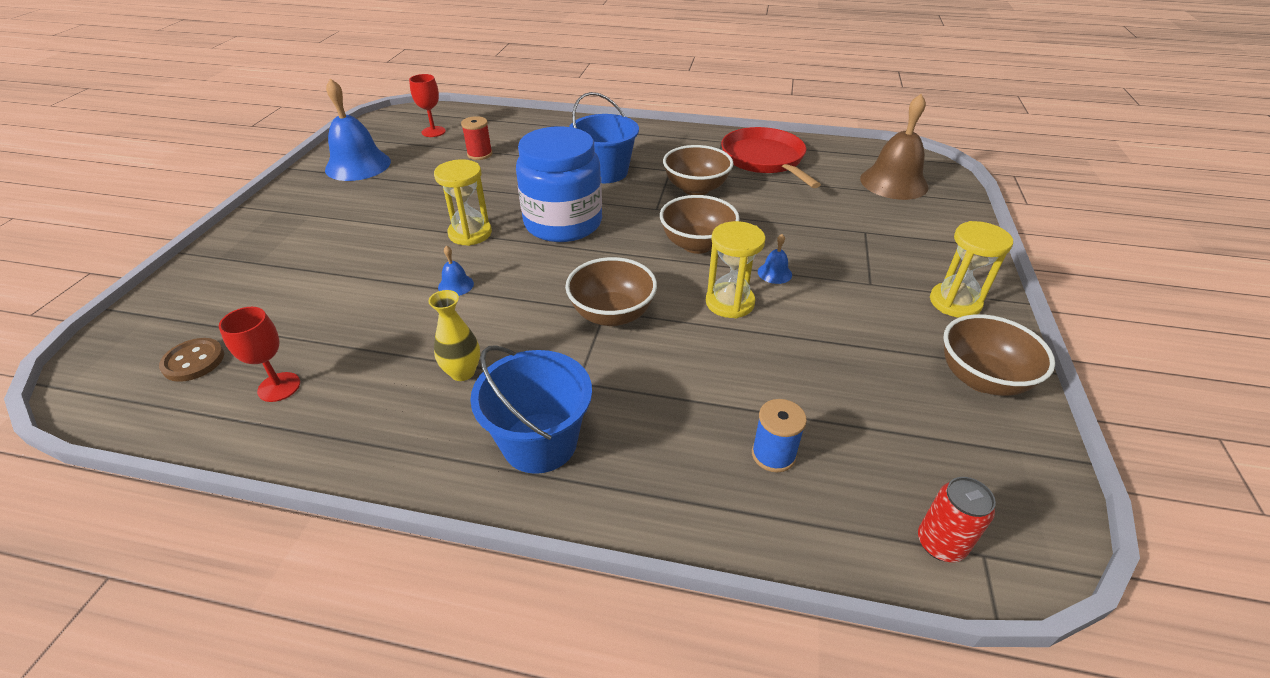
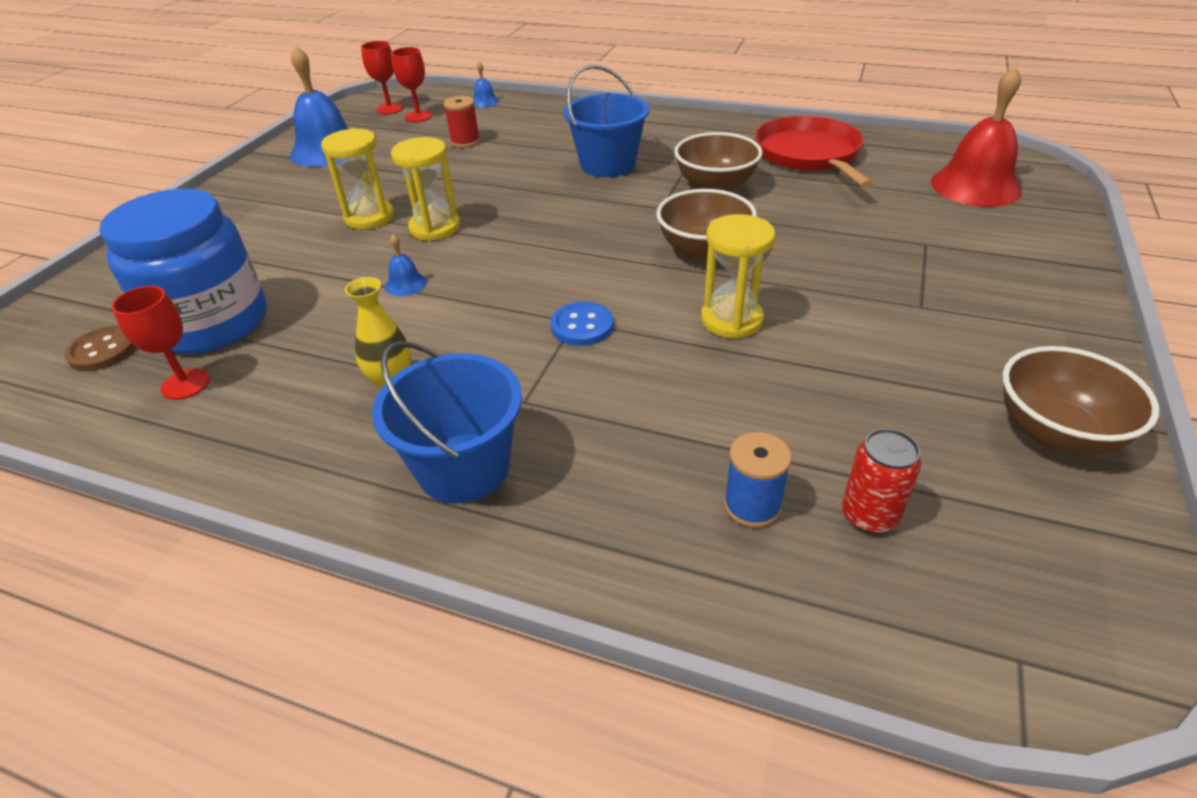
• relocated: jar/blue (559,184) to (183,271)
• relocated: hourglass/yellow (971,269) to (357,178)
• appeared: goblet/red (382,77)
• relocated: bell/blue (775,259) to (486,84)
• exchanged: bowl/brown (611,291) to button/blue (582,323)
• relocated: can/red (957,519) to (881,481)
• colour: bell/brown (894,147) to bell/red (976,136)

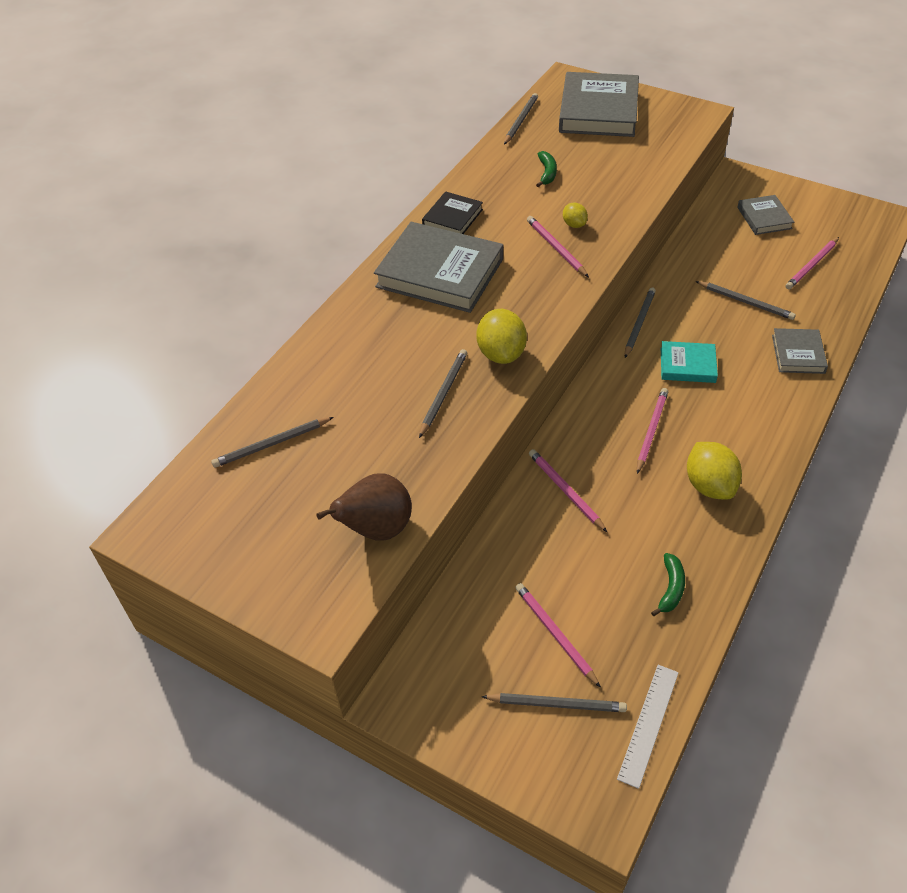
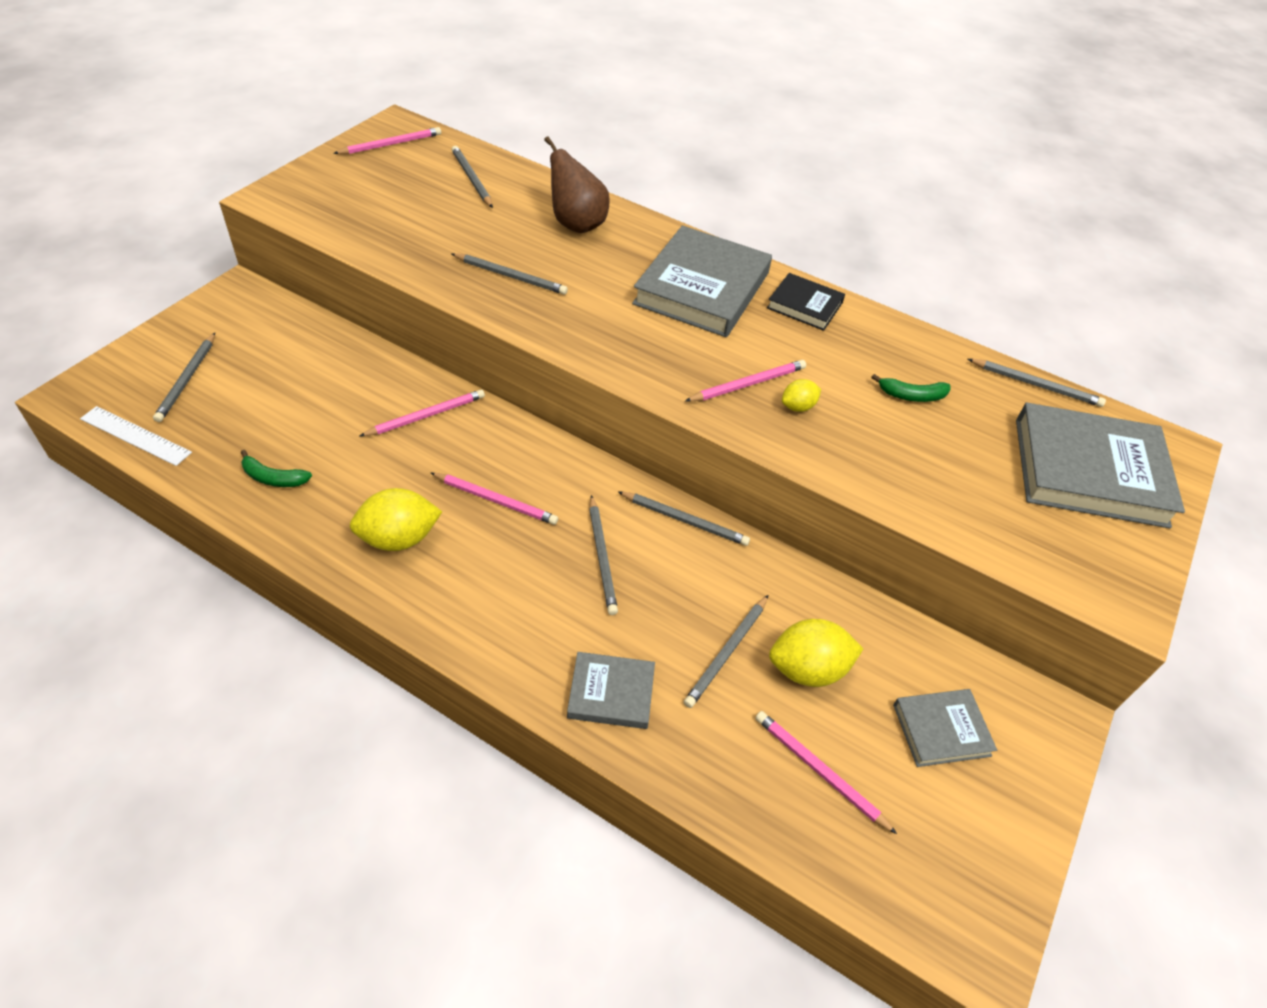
• relocated: pencil/pink (558,635) to (387,140)
• relocated: pear/brown (364,507) to (577,184)
• exchanged: book/turquoise (689,362) to pencil/grey (603,555)
• relocated: lemon/yellow (501,336) to (816,653)

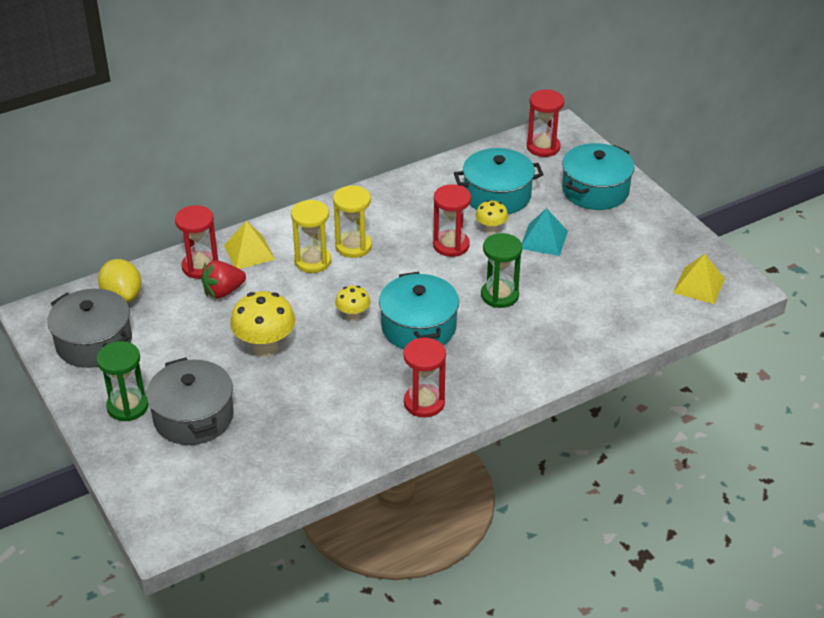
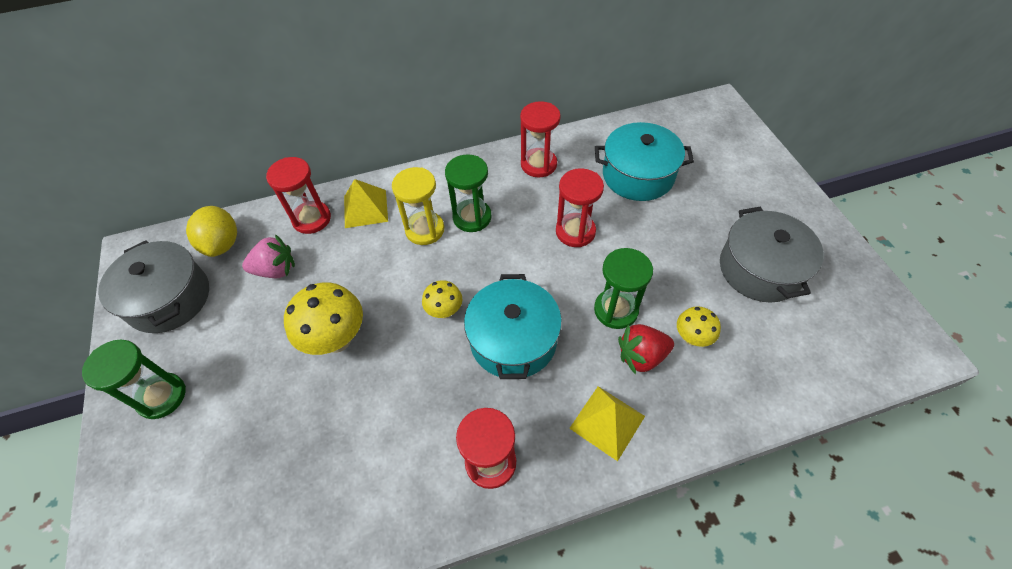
• appeared: strawberry/pink (268,256)
• colour: hourglass/yellow (352,222) to hourglass/green (468,193)
• relocated: hourglass/red (545,123) to (540,139)
• relocated: pyramid/yellow (699,279) to (607,423)
• relocated: strawberry/red (223,279) to (646,349)
• relocated: mushroom/yellow (491,217) to (699,326)
• relocated: pot/grey (190,401) to (772,254)
• missing: pyramid/turquoise (545,232)
• missing: pot/turquoise (598,176)

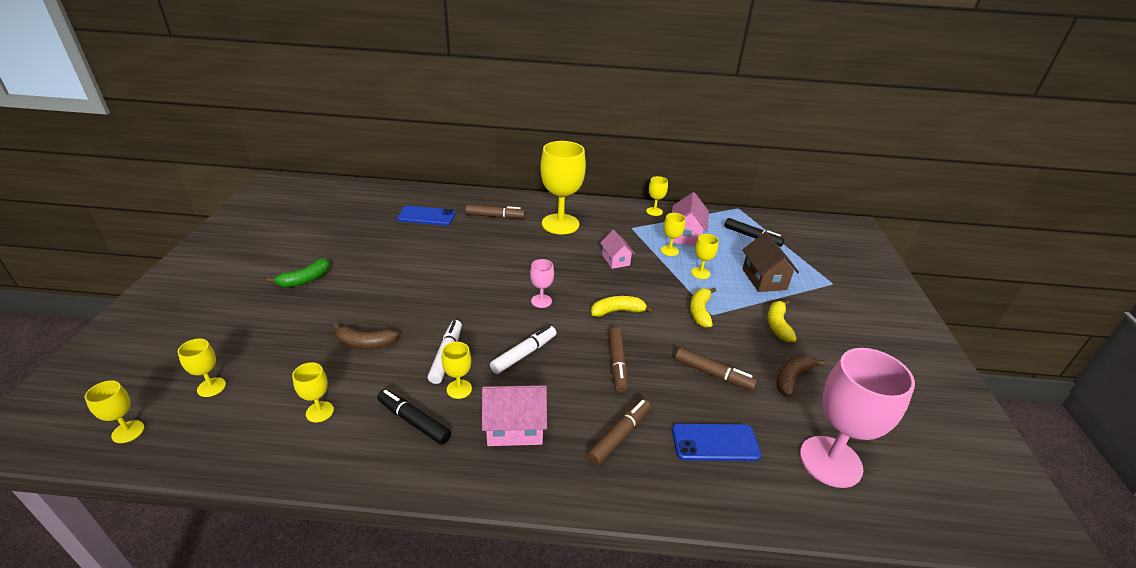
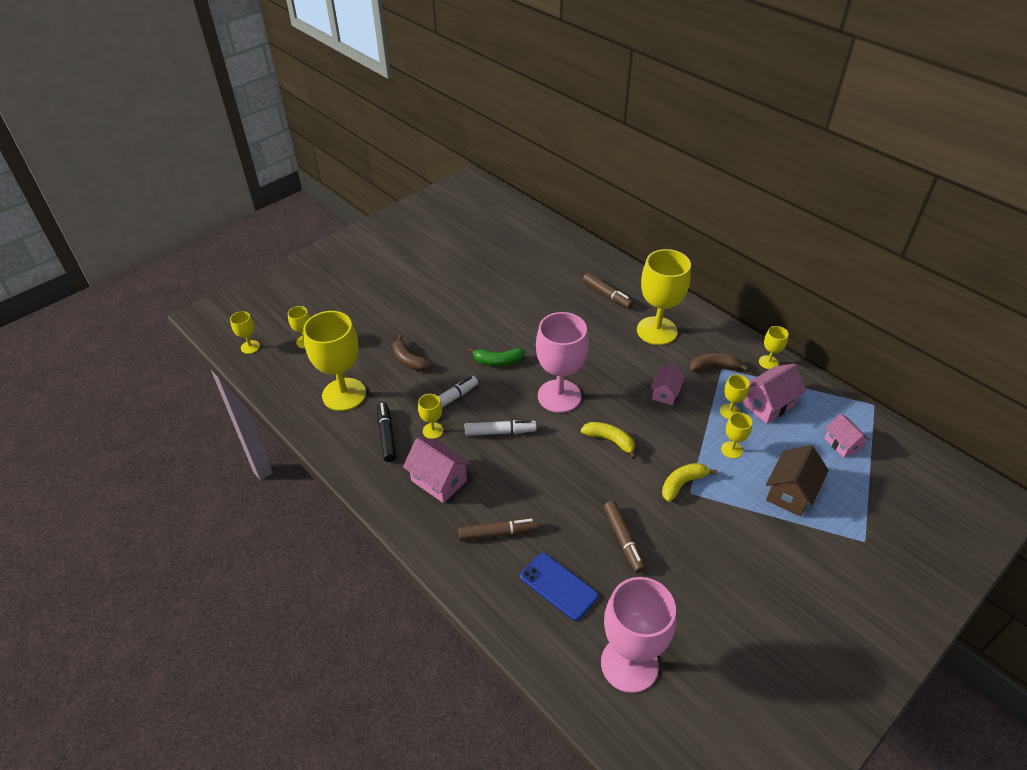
• size: goblet/yellow (313,392) = (334,361) x2.19
• relocated: banana/green (298,272) to (496,356)
• size: goblet/pink (542,283) = (562,362) x2.19
• relocated: banana/brown (800,376) to (719,362)
• exchanged: marker/black (754,232) to house/pink (847,435)
• missing: phone/blue (426,216)
• missing: marker/brown (618,359)
• missing: banana/yellow (782,321)

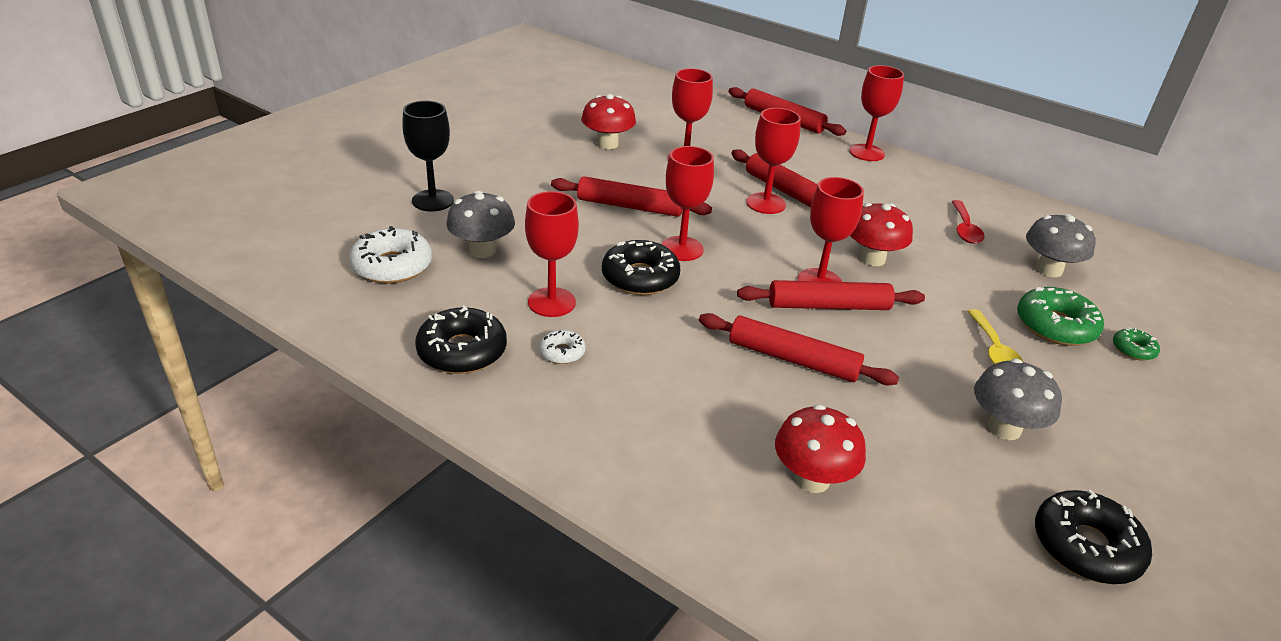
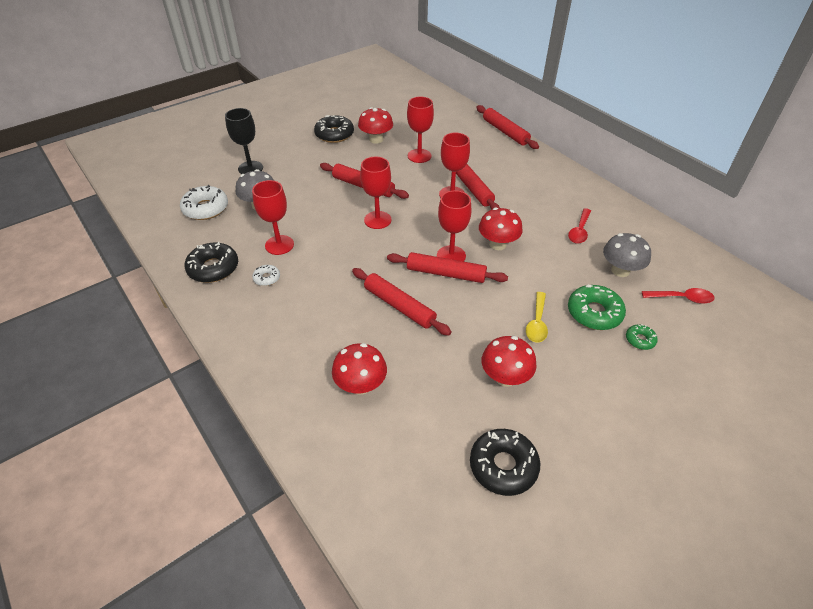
• relocated: donut/black (641,267) to (334,129)
• colour: mushroom/grey (1018,399) to mushroom/red (509,361)
• appeared: spoon/red (678,296)
• missing: goblet/red (876,113)

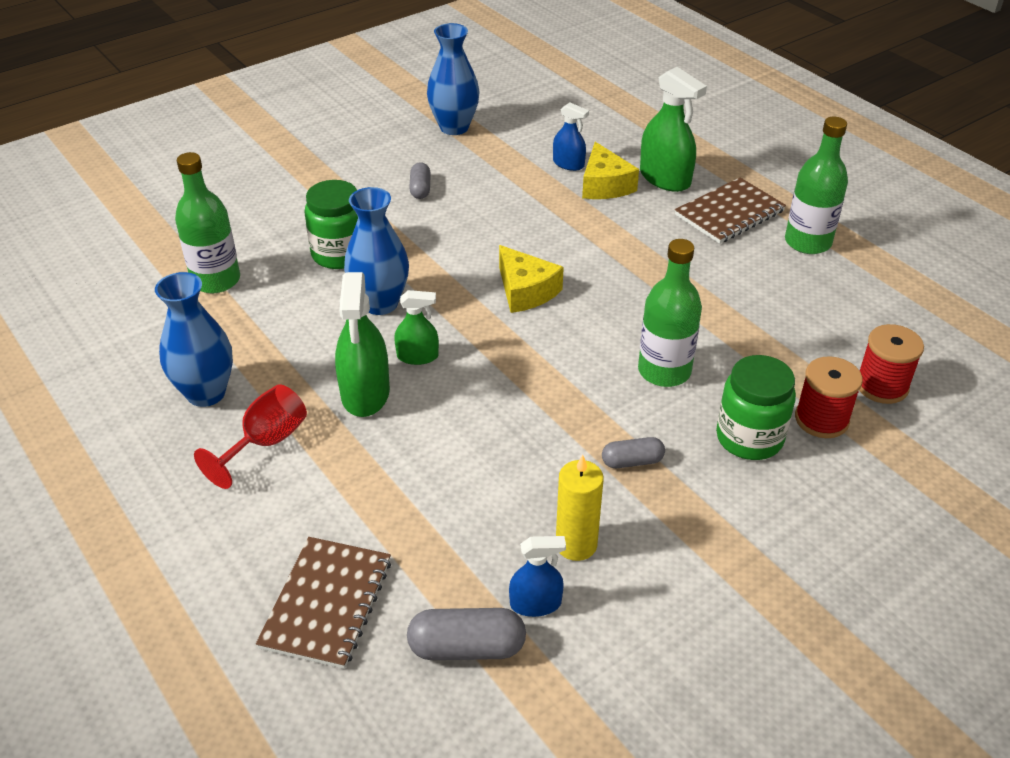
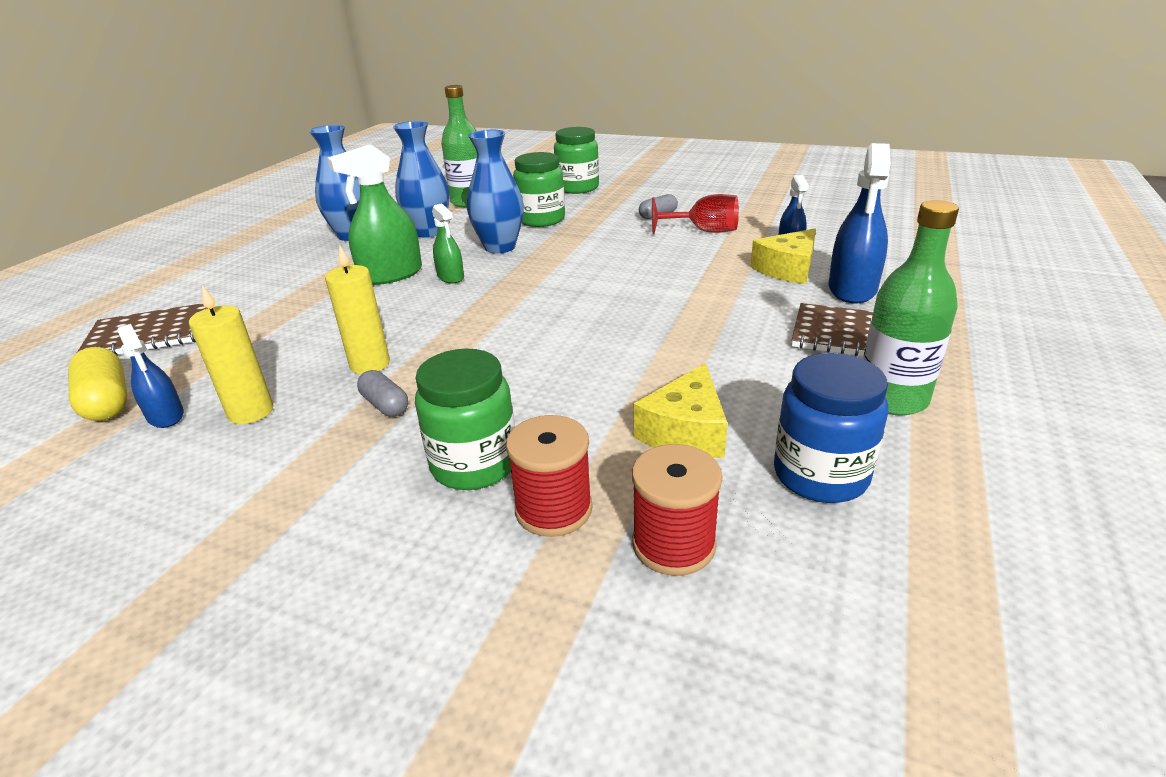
• colour: capsule/grey (466,634) to capsule/yellow (97,384)
• appeared: candle/yellow (357,309)
• relocated: vase/blue (453,79) to (421,179)
• appeared: jar/green (576,160)
• relocated: cheese/yellow (531,279) to (680,410)
• relocated: goblet/red (250,436) to (695,214)
• appeared: jar/blue (831,428)
• colour: spray bottle/green (673,129) to spray bottle/blue (859,223)
• missing: bottle/green (670,313)

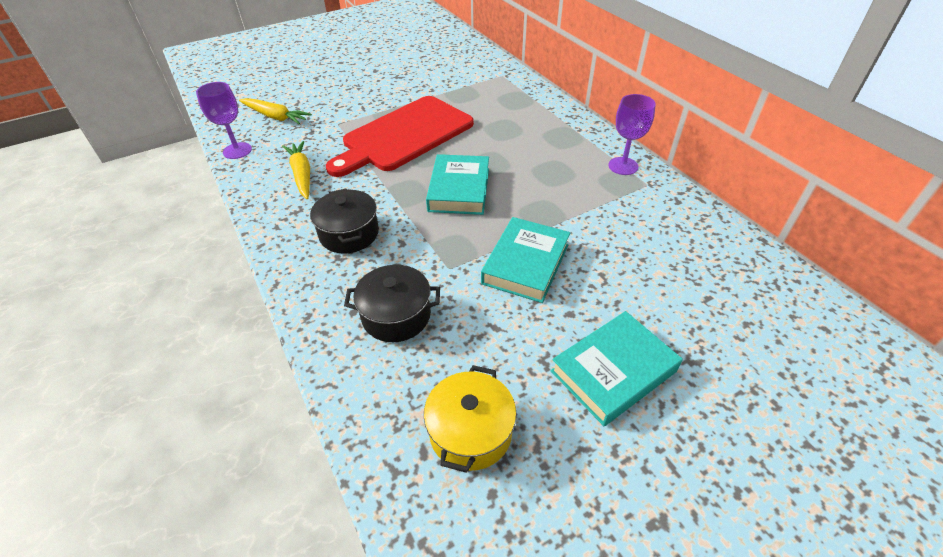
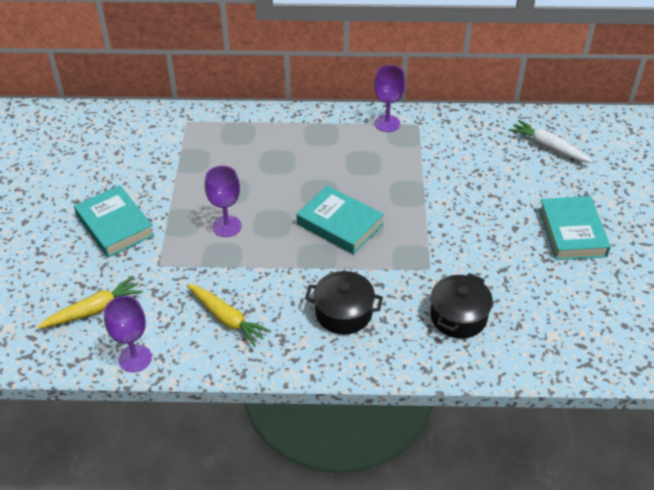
• relocated: book/turquoise (525,260) to (114,221)
• spun: carrot/yellow (296,170) = (229,315) 150 degrees counterclockwise
• exchanged: cutting board/red (400,136) to goblet/purple (223,201)
• appeared: carrot/white (551,141)
• missing: pot/yellow (470,419)

